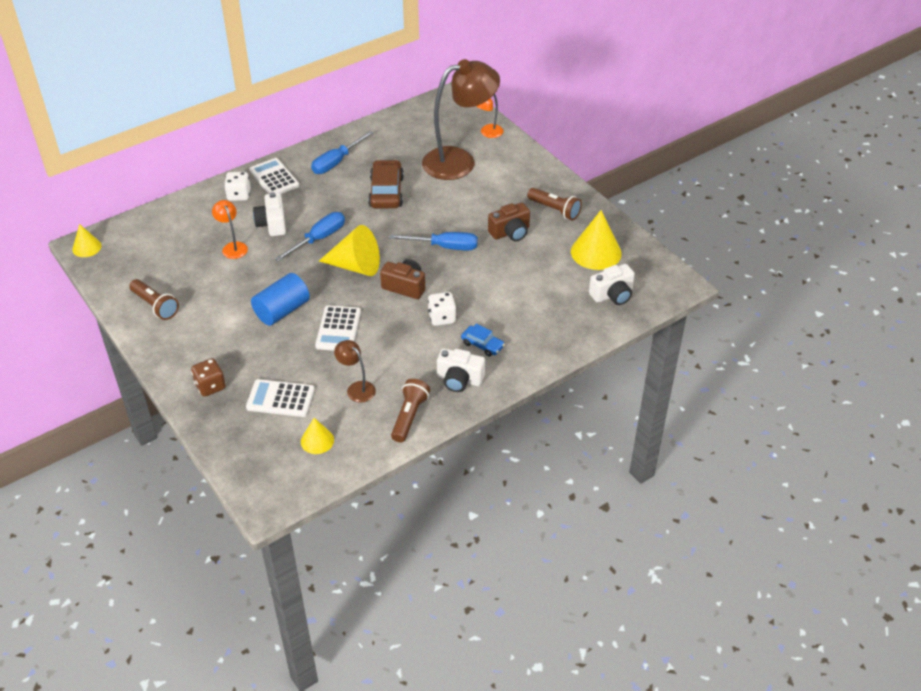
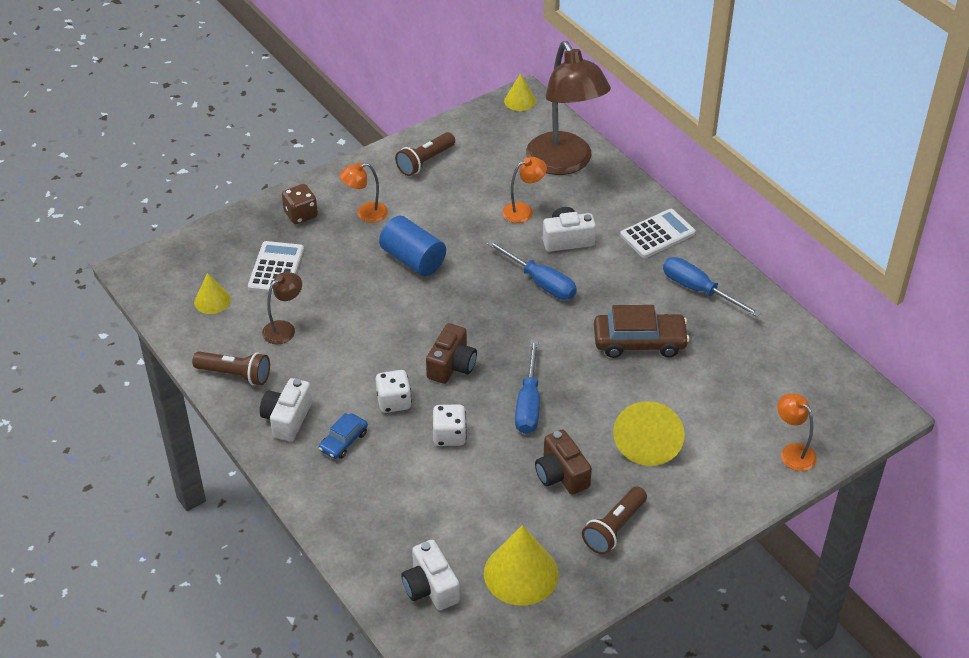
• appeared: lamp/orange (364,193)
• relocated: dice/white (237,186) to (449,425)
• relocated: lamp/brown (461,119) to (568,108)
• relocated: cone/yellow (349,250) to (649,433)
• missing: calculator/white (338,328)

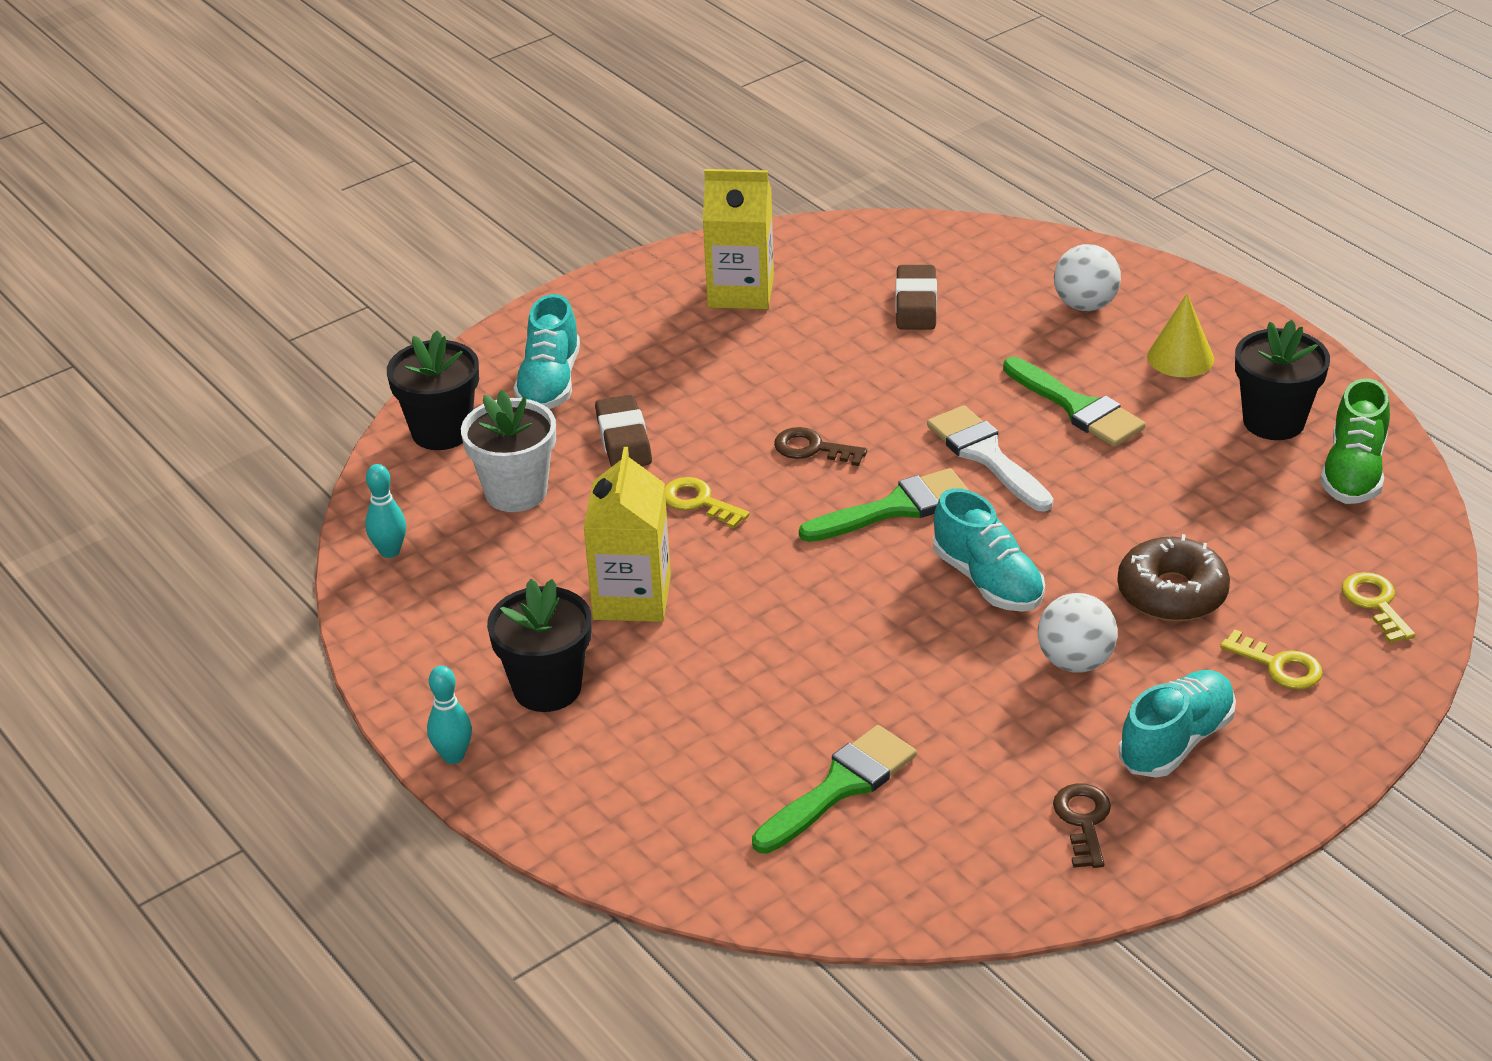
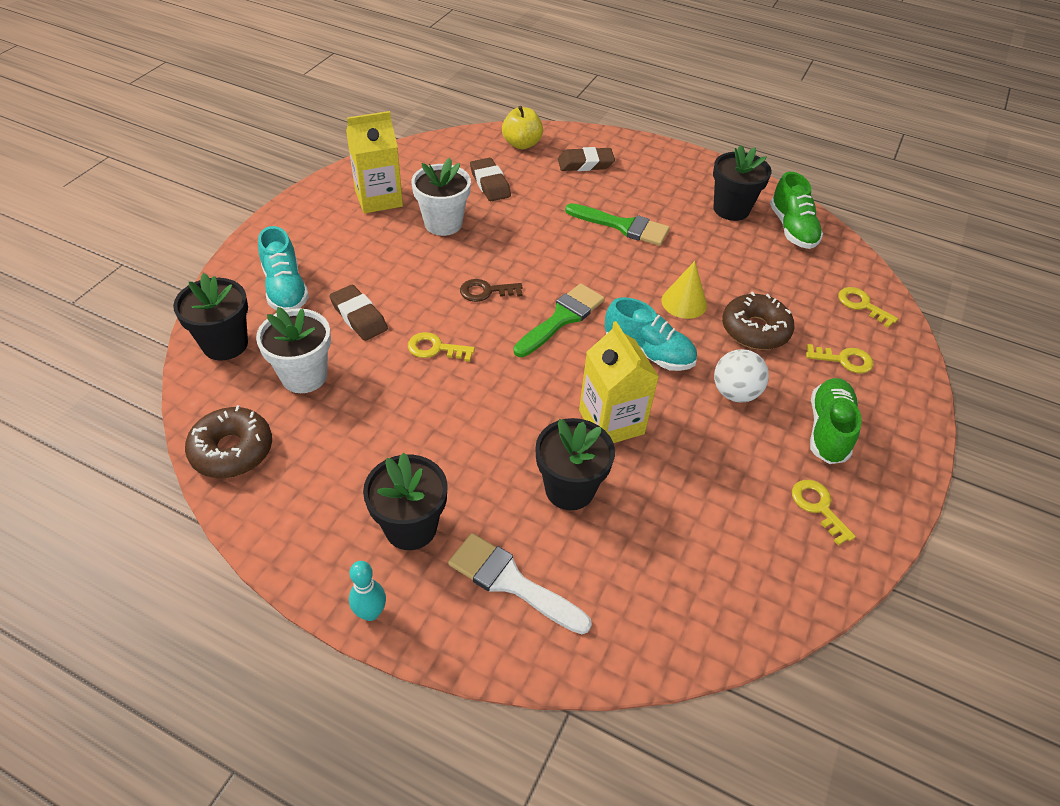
• exchanged: bowling pin/turquoise (385,511) to donut/brown (228,441)
• appeared: flower pot/white (441,197)
• relocated: brush/white (990,458) to (520,583)
• appeared: apple/yellow (522,127)
• appeared: flower pot/black (575,464)
• exchanged: ball/white (1087,277) to eraser/brown (586,159)
• relocated: carton/yellow (627,534) to (619,382)
• relocated: cone/yellow (1181,335) to (684,290)
• colour: key/brown (1082,825) to key/yellow (824,512)
• colour: shoe/turquoise (1177,724) to shoe/green (836,421)
• missing: brush/green (834,789)

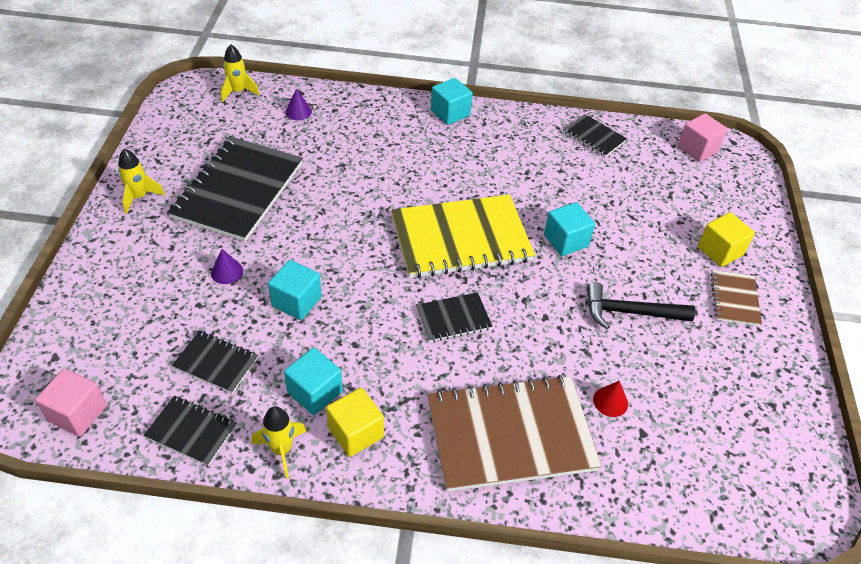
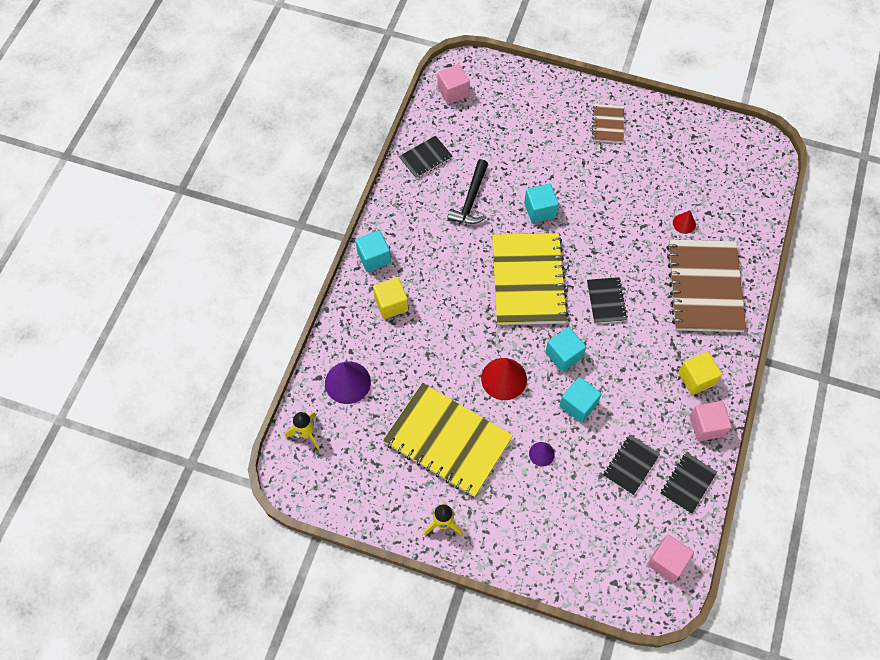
• size: cone/purple (298,104) = (348,383) x1.85
• relocated: cube/yellow (726,239) to (390,298)
• colour: notebook/black (235,189) to notebook/yellow (448,440)
• relocated: hammer/black (641,305) to (467,191)
• appeared: cone/red (504,379)
• relocated: cube/turquoise (313,381) to (565,349)
• spun: notebook/brown (736,298) = (608,123) 75 degrees clockwise
• exchanged: rocket/yellow (279,442) to cube/pink (711,421)

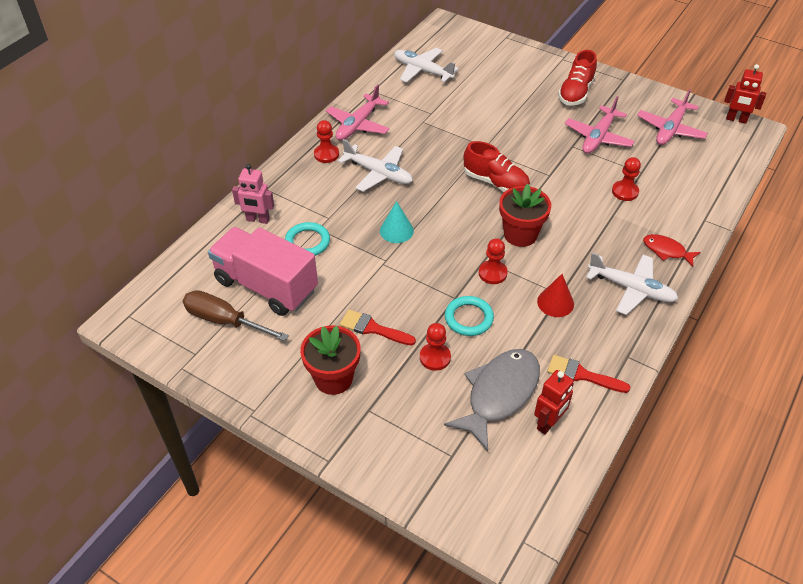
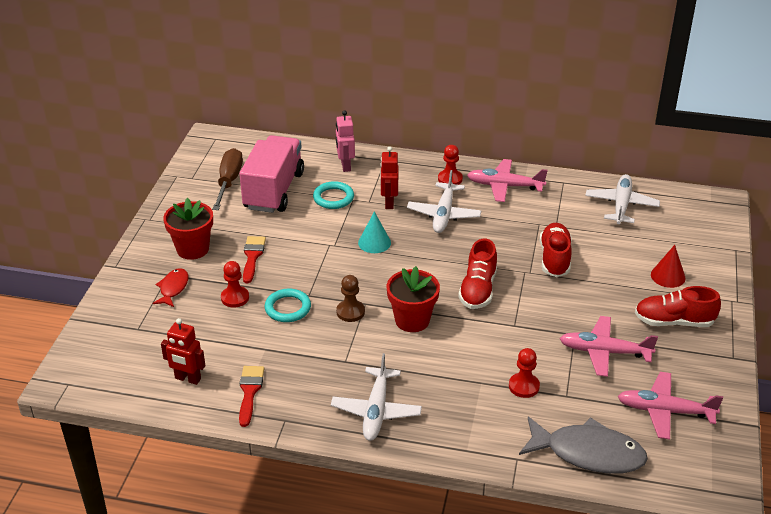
• relocated: fish/red (672,250) to (170,287)
• colour: pawn/red (493,261) to pawn/brown (350,298)
• relocated: robot/red (745,94) to (389,177)
• relocated: fish/grey (492,400) to (583,445)
• appeared: shoe/red (556,250)
• relocated: cone/red (555,295) to (668,266)

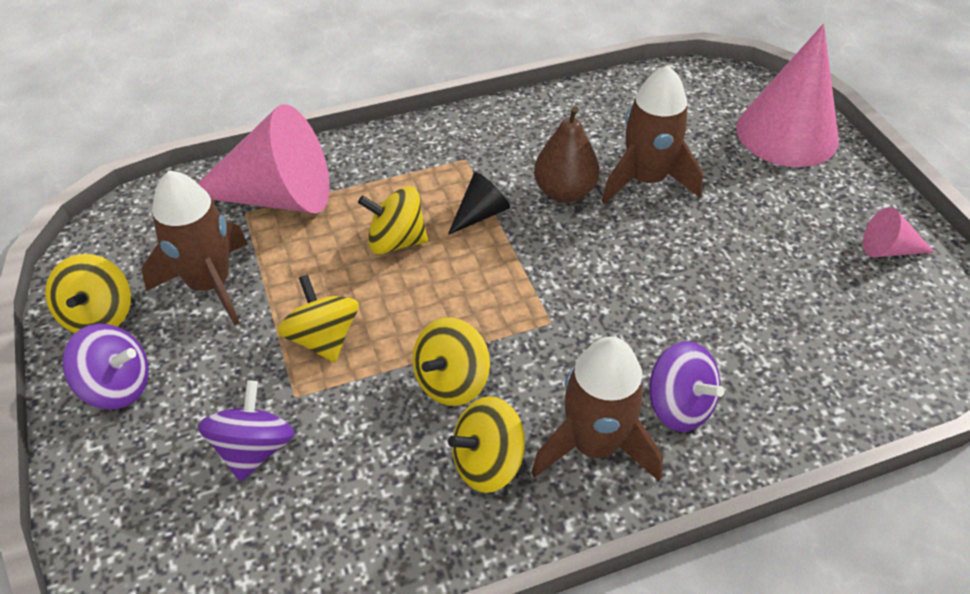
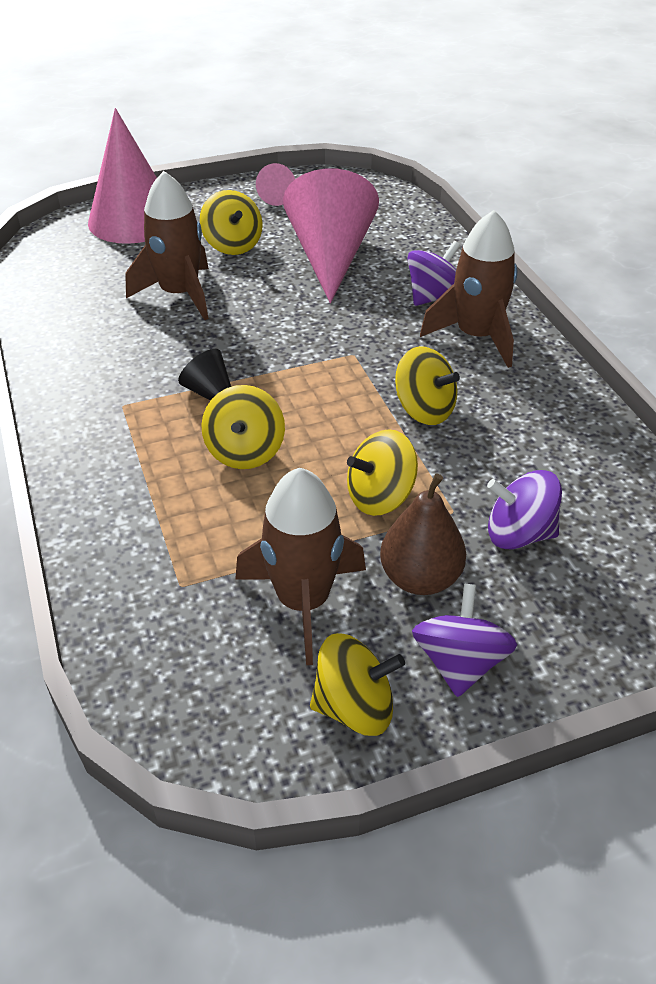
• relocated: spinning top/yellow (486,444) to (231,222)
• relocated: cone/pink (264,158) to (331,236)
• relocated: pear/brown (567,154) to (423,534)

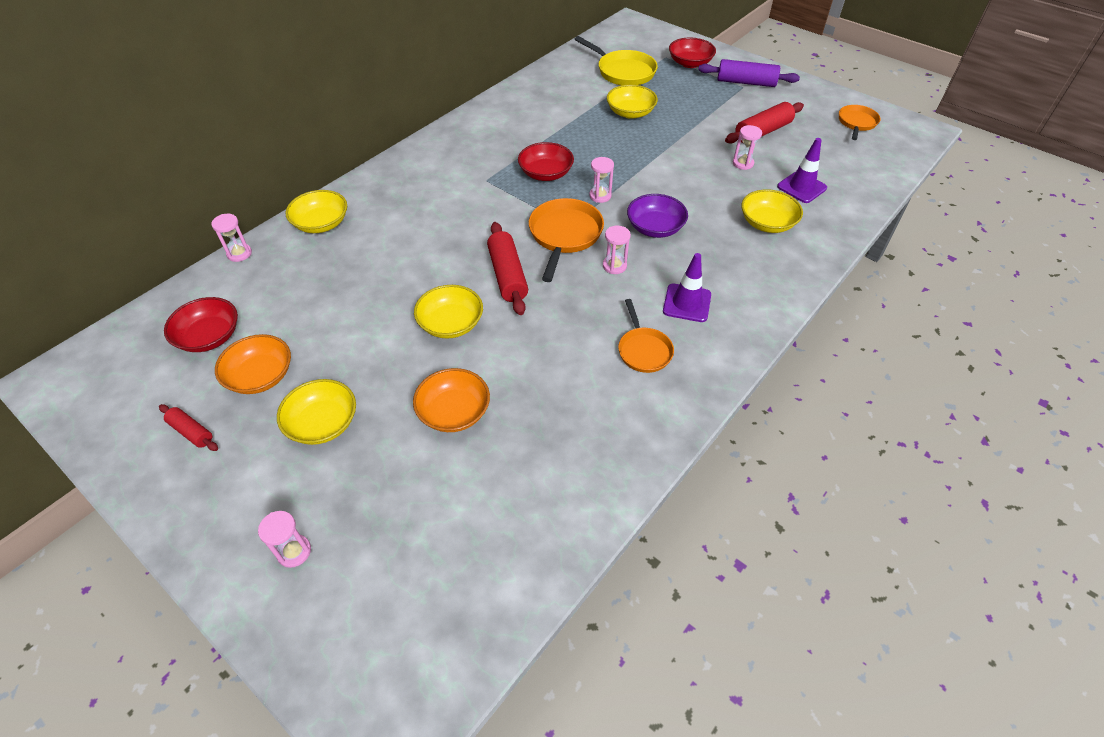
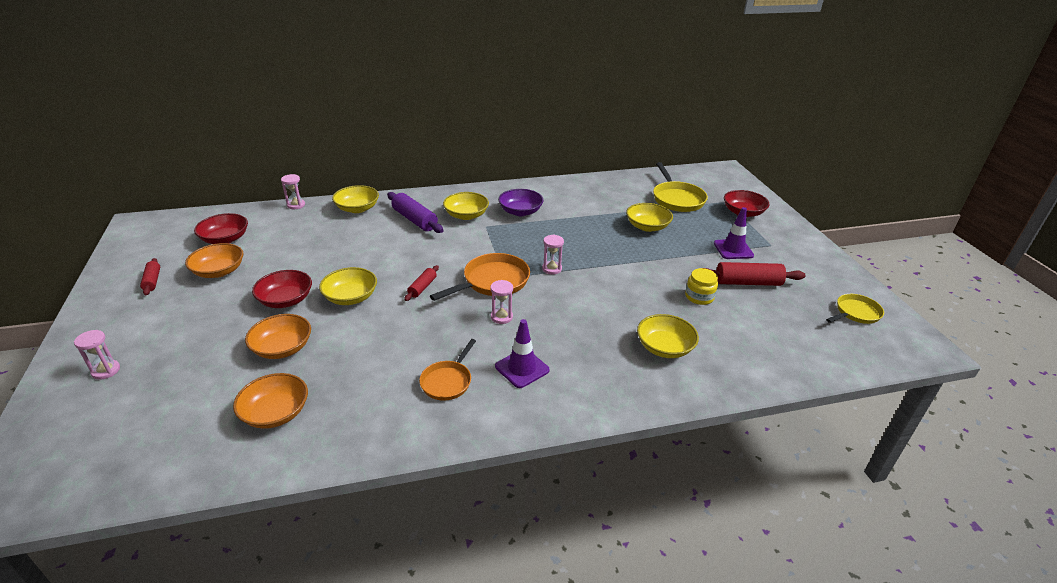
• appeared: bowl/orange (270,401)
• relocated: bowl/red (546,161) to (282,289)
• relocated: rolling pin/purple (749,73) to (415,212)
• size: rolling pin/red (507,268) = (421,283) x0.57
• relocated: bowl/yellow (316,412) to (466,206)
• relocated: bowl/purple (657,216) to (521,202)
• exchanged: hourglass/pink (747,147) to jar/yellow (701,286)
• relocated: traffic cone/purple (802,170) to (734,233)
• colour: pan/orange (859,122) to pan/yellow (855,309)

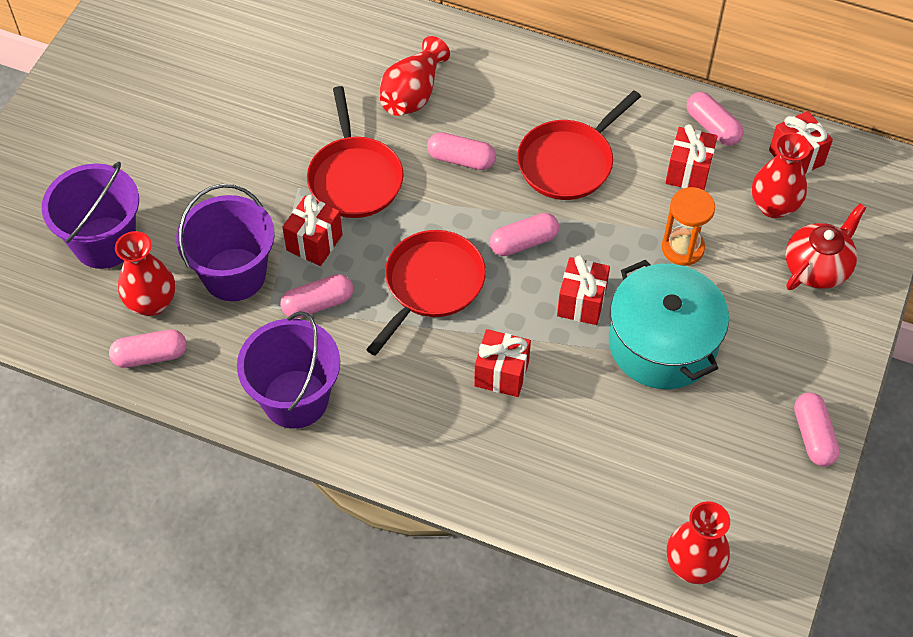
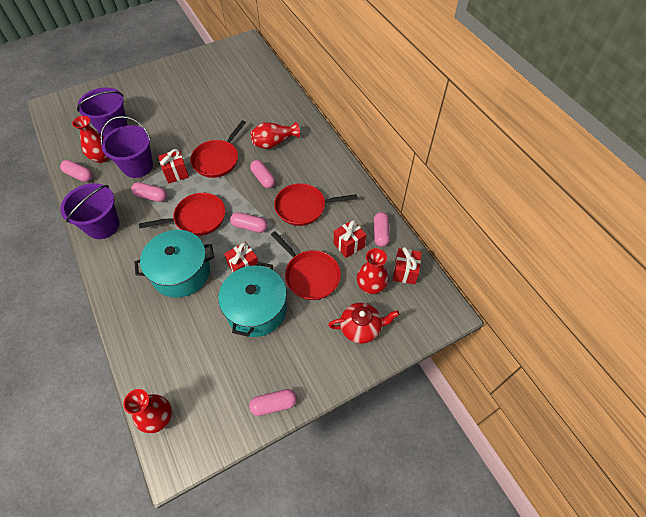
• exchanged: gift/red (502,363) to pot/turquoise (174,264)
• spun: capsule/pink (817,429) = (273,402) 45 degrees clockwise
• exchanged: hourglass/orange (688,226) to pan/red (306,265)

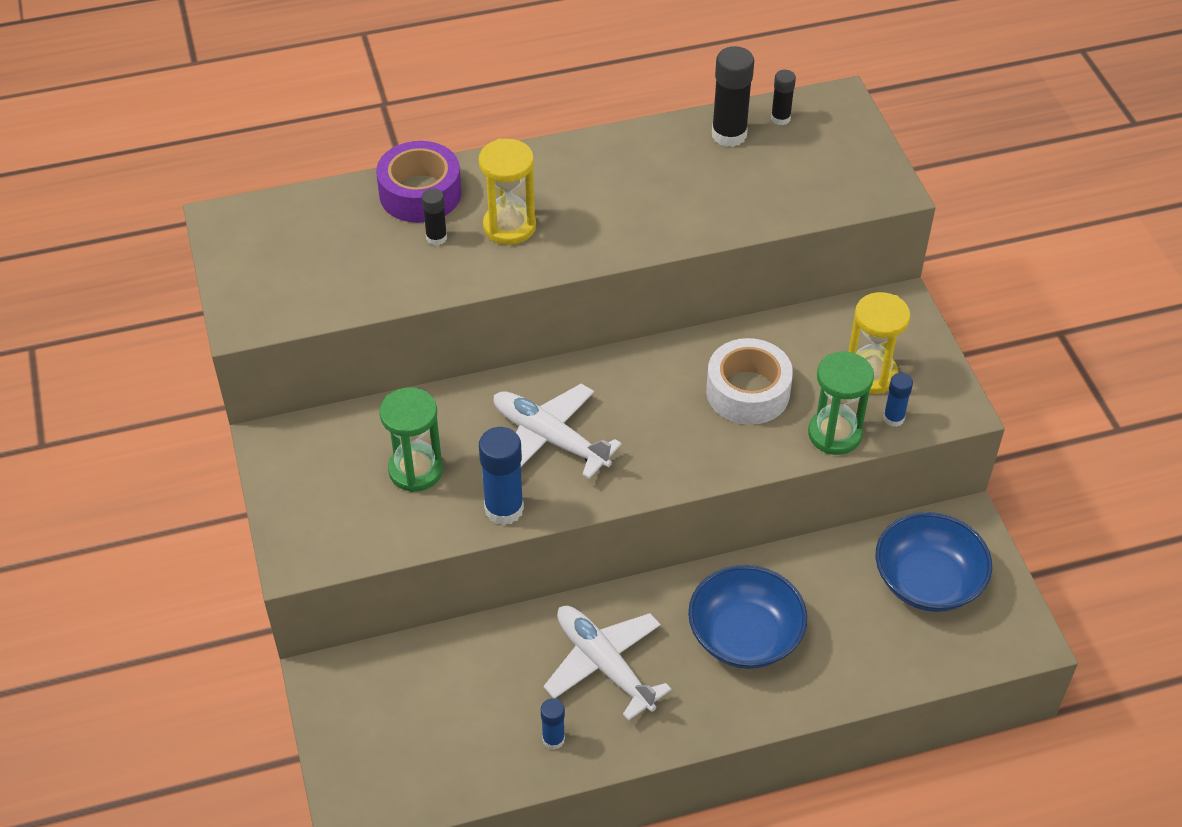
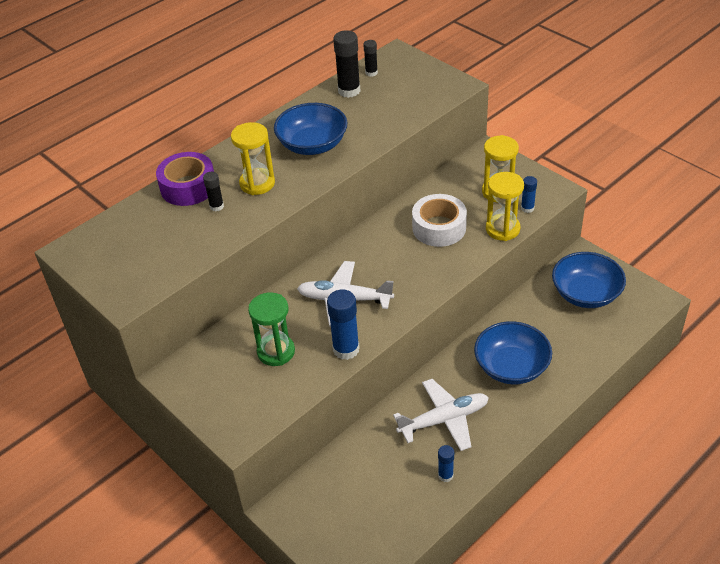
• appeared: bowl/blue (310,129)
• spun: plane/white (607,663) = (441,415) 135 degrees clockwise
• colour: hourglass/green (841,403) to hourglass/yellow (505,206)

